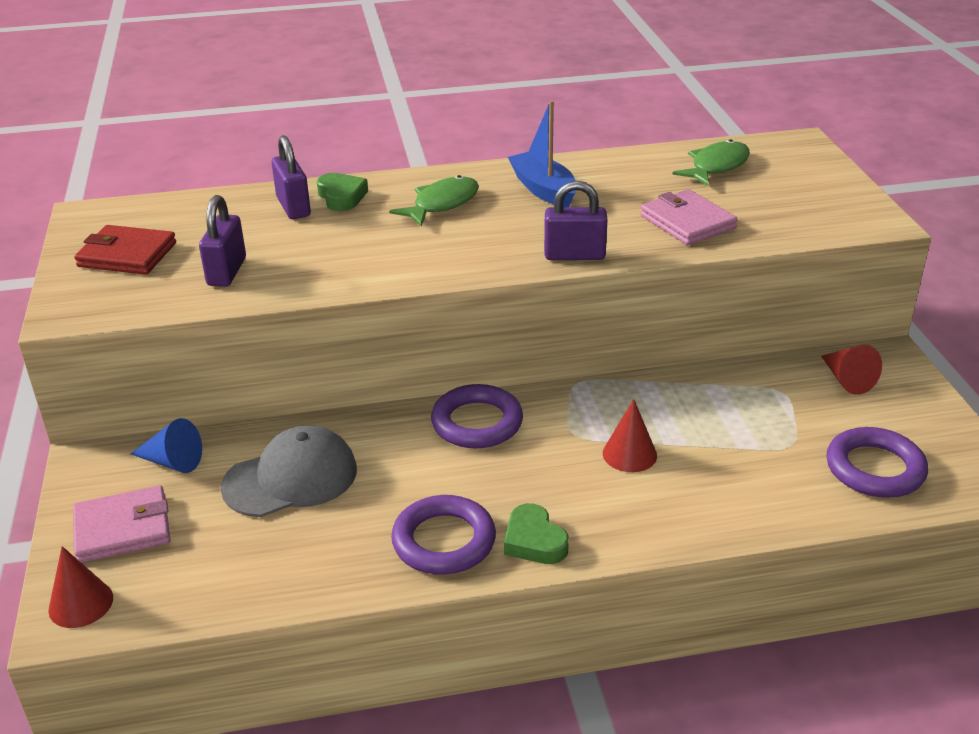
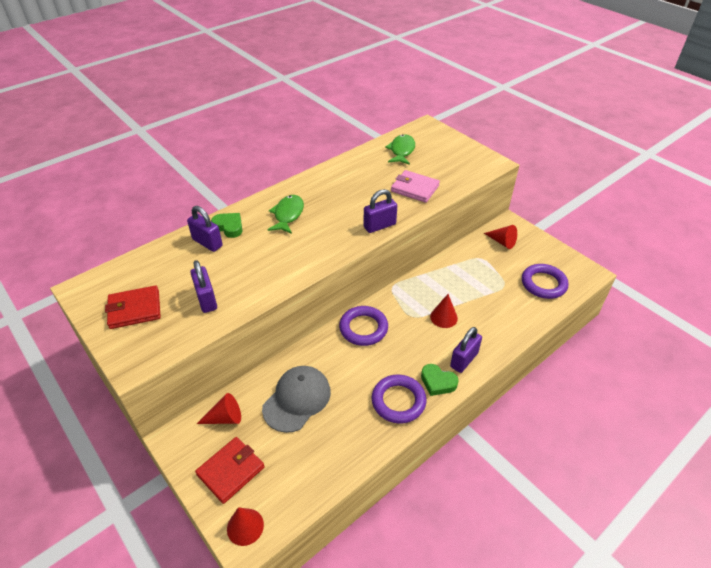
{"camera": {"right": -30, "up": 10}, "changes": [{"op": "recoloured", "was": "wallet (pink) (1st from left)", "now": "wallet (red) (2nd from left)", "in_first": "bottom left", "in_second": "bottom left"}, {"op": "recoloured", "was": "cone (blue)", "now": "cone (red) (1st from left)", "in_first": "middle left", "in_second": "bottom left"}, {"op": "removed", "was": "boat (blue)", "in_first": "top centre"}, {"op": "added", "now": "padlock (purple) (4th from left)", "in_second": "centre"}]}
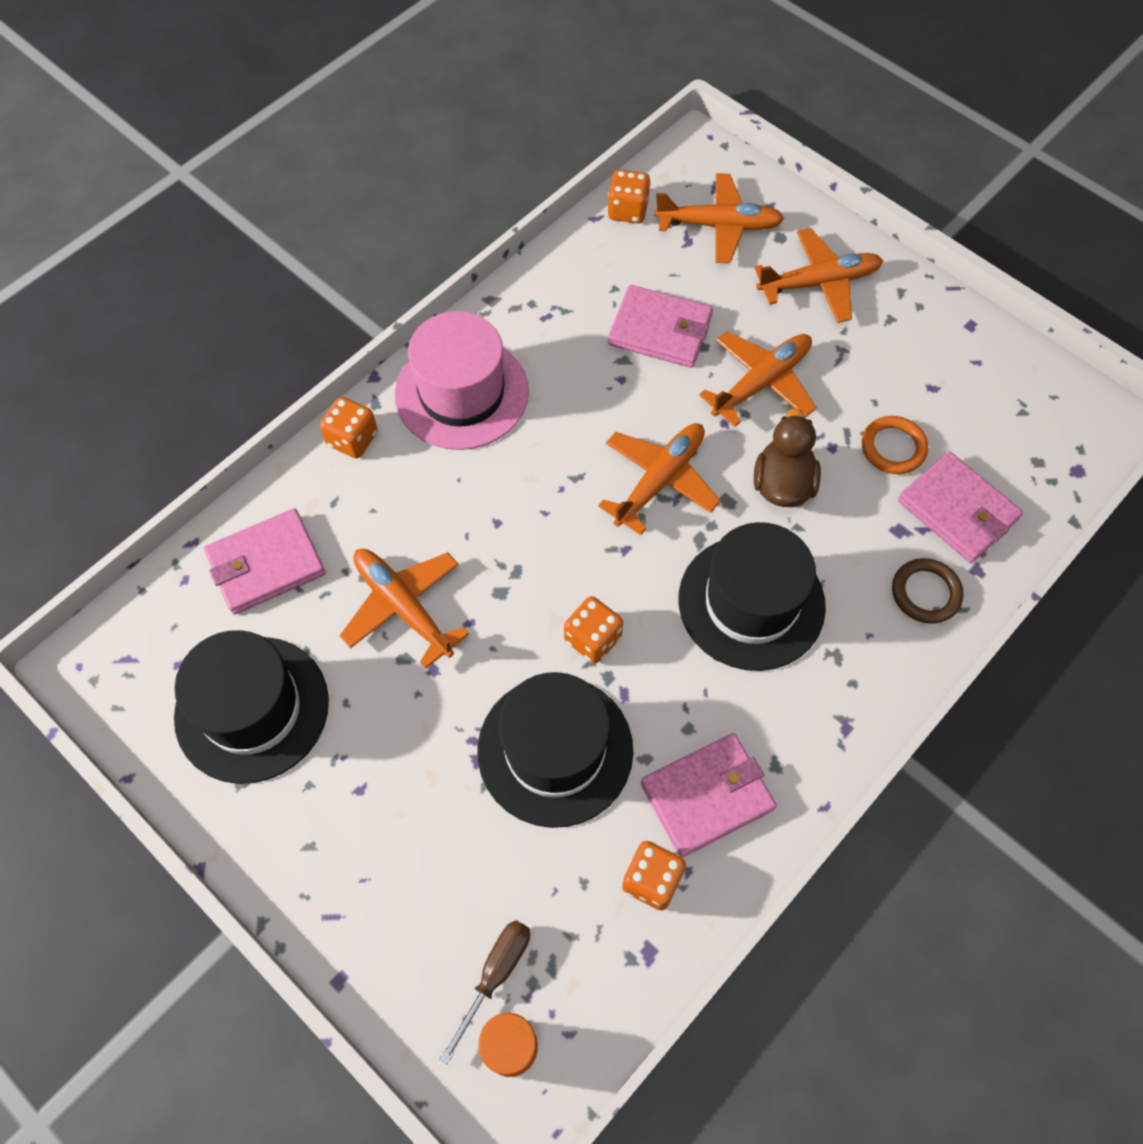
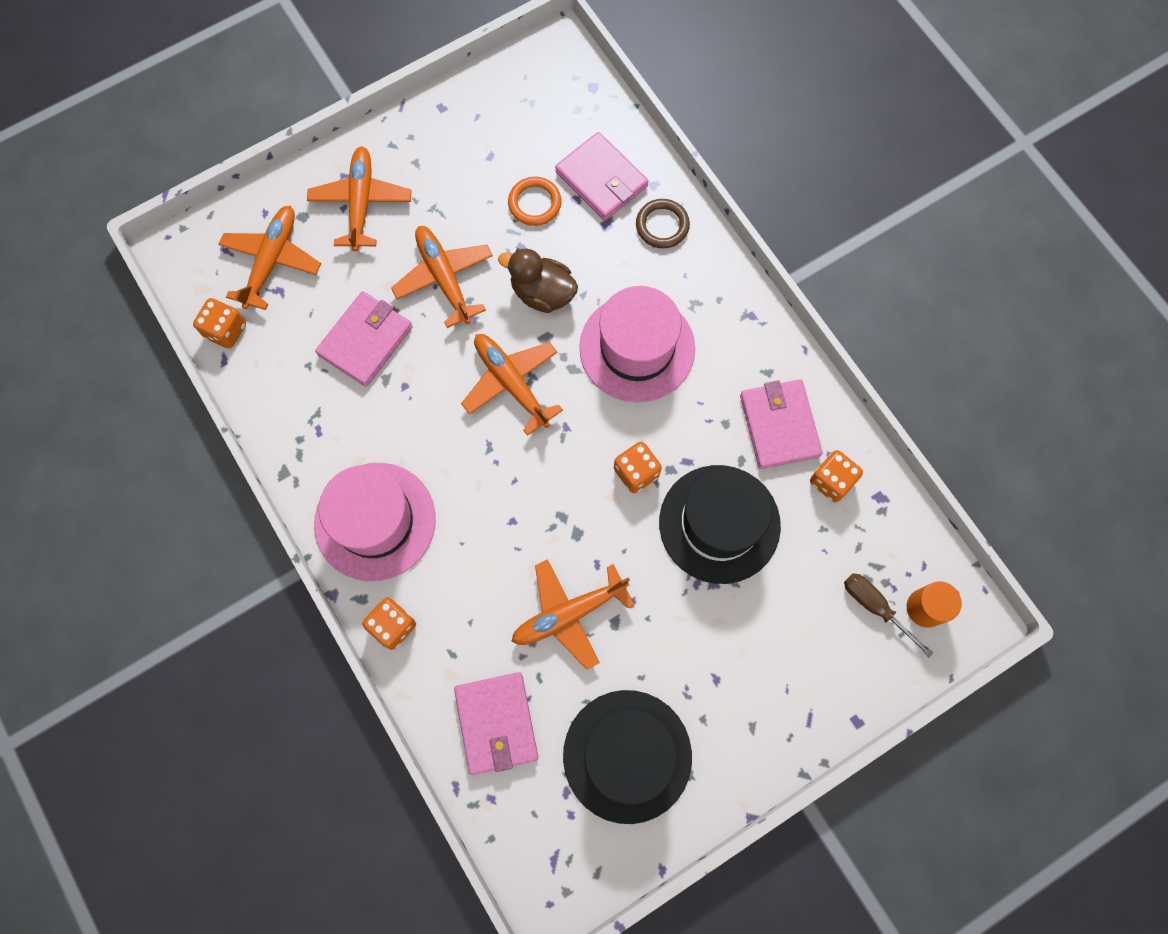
{"camera": {"right": -75, "up": 10}, "changes": [{"op": "recoloured", "was": "hat (black) (3rd from left)", "now": "hat (pink) (2nd from left)", "in_first": "centre", "in_second": "centre"}, {"op": "turned", "was": "wallet (pink) (4th from left in the first image)", "in_first": "middle right", "in_second": "top centre", "clockwise": 75}]}
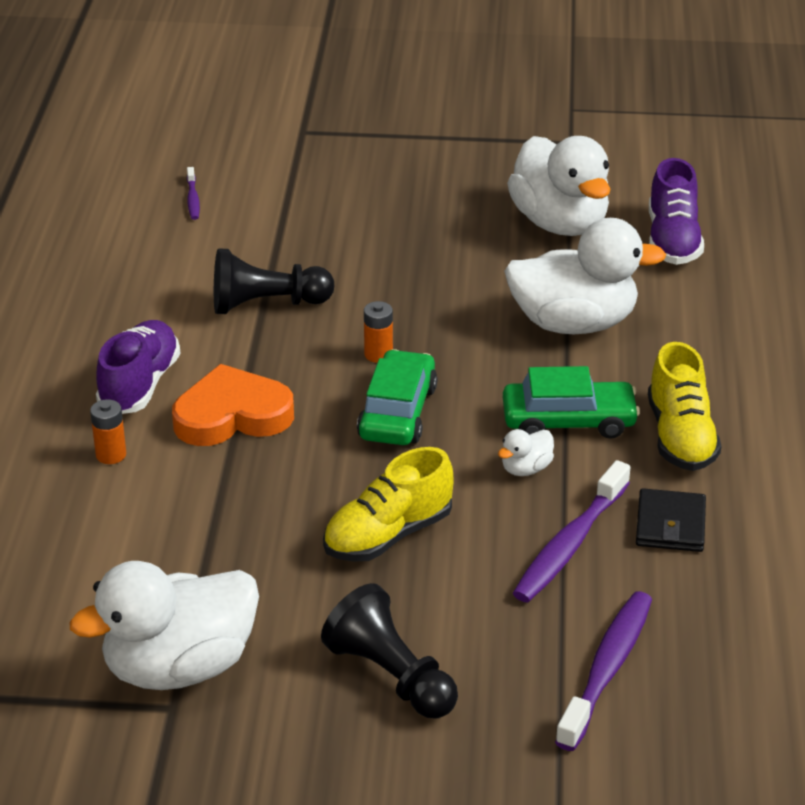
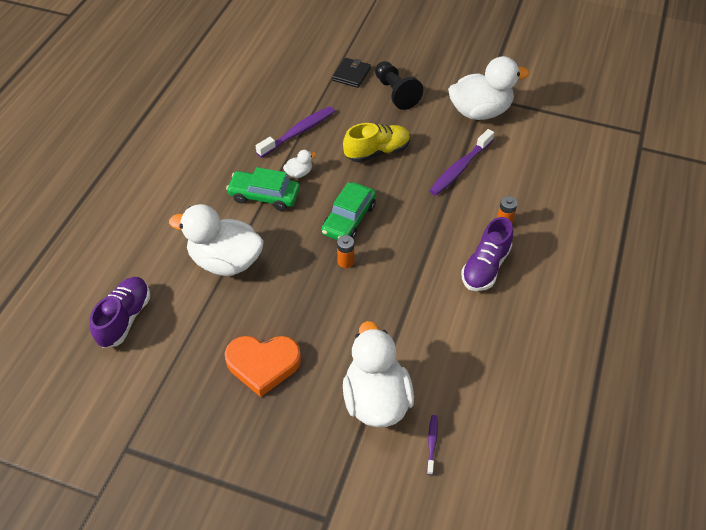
{"camera": {"right": -165, "up": 15}, "changes": [{"op": "moved", "was": "heart (orange)", "in_first": "middle left", "in_second": "bottom centre"}, {"op": "removed", "was": "pawn (black) (1st from left)", "in_first": "centre"}, {"op": "moved", "was": "duck (white) (3rd from left)", "in_first": "top right", "in_second": "bottom centre"}, {"op": "moved", "was": "toothbrush (purple) (3rd from left)", "in_first": "bottom right", "in_second": "top centre"}, {"op": "moved", "was": "wallet (black)", "in_first": "middle right", "in_second": "top centre"}, {"op": "removed", "was": "shoe (yellow) (2nd from left)", "in_first": "middle right"}]}
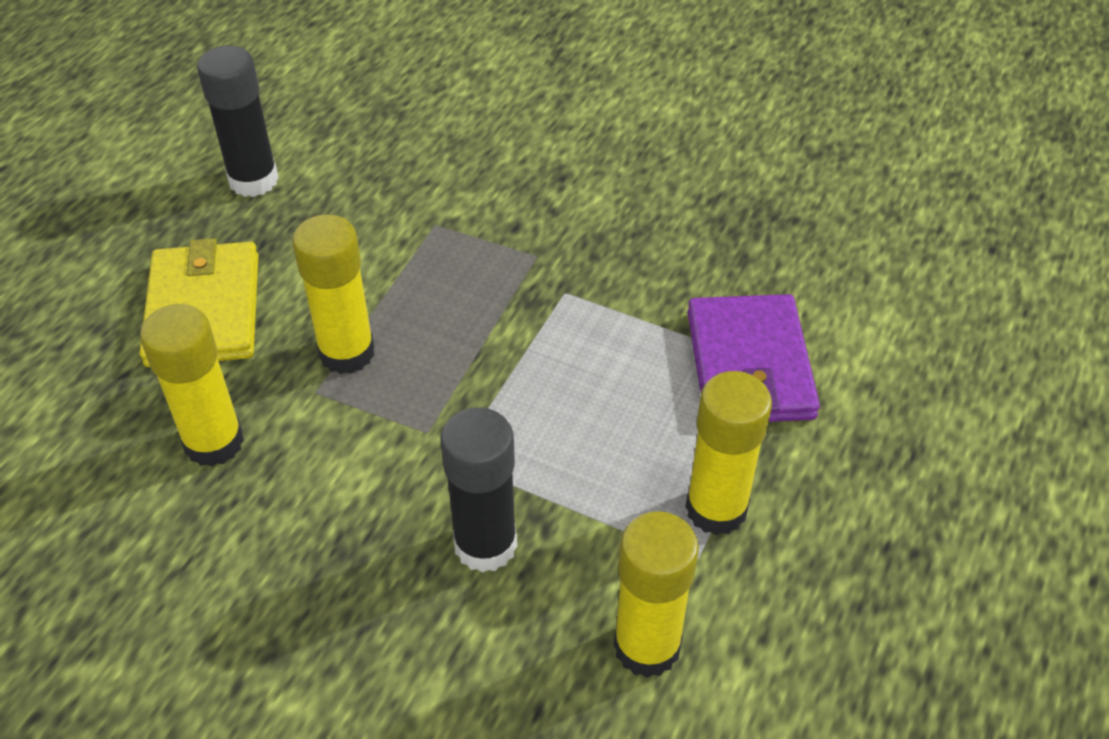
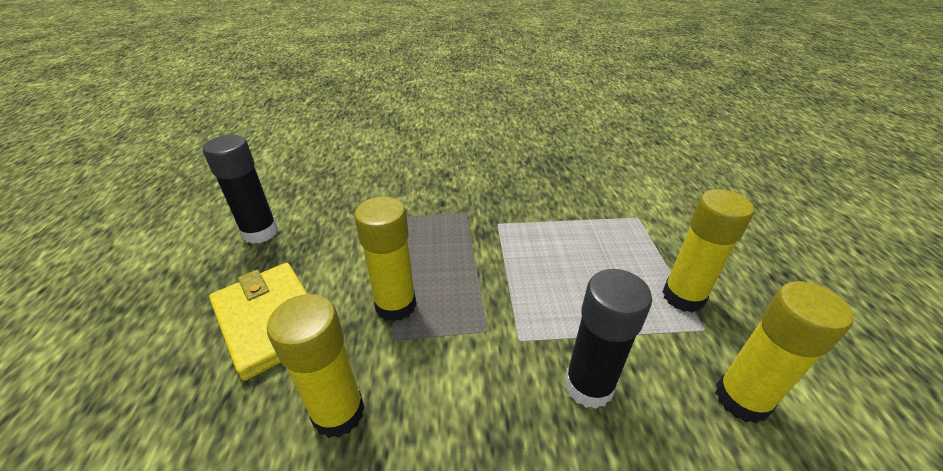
{"camera": {"right": -30, "up": -10}, "changes": [{"op": "removed", "was": "wallet (purple)", "in_first": "middle right"}]}
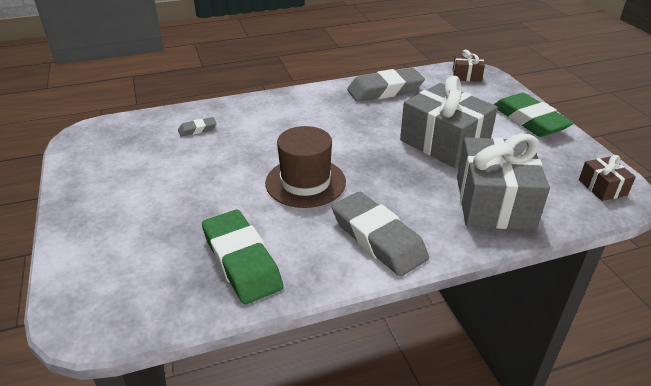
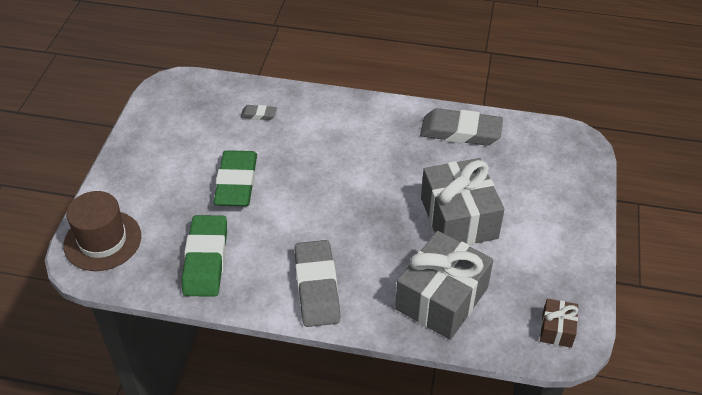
{"camera": {"right": 30, "up": 10}, "changes": [{"op": "moved", "was": "hat (brown)", "in_first": "centre", "in_second": "middle left"}, {"op": "removed", "was": "gift (brown) (1st from left)", "in_first": "top right"}, {"op": "moved", "was": "eraser (green) (2nd from left)", "in_first": "top right", "in_second": "centre"}]}
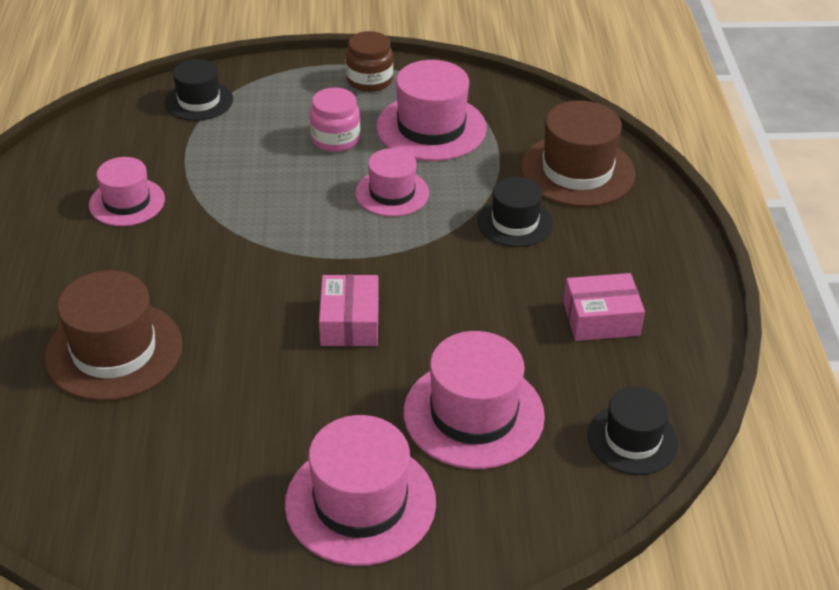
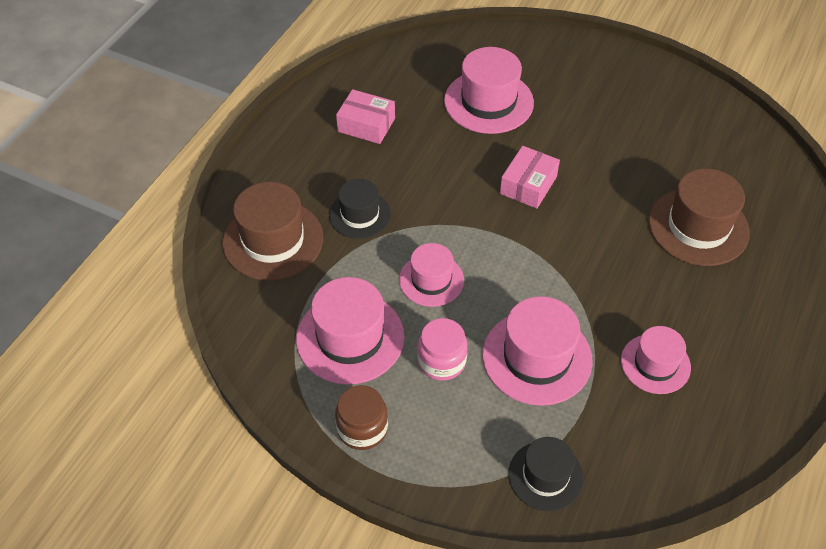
{"camera": {"right": -150, "up": 10}, "changes": [{"op": "moved", "was": "hat (pink) (2nd from left in the first image)", "now": "hat (pink) (4th from left)", "in_first": "bottom centre", "in_second": "centre"}, {"op": "removed", "was": "hat (black) (3rd from left)", "in_first": "bottom right"}]}
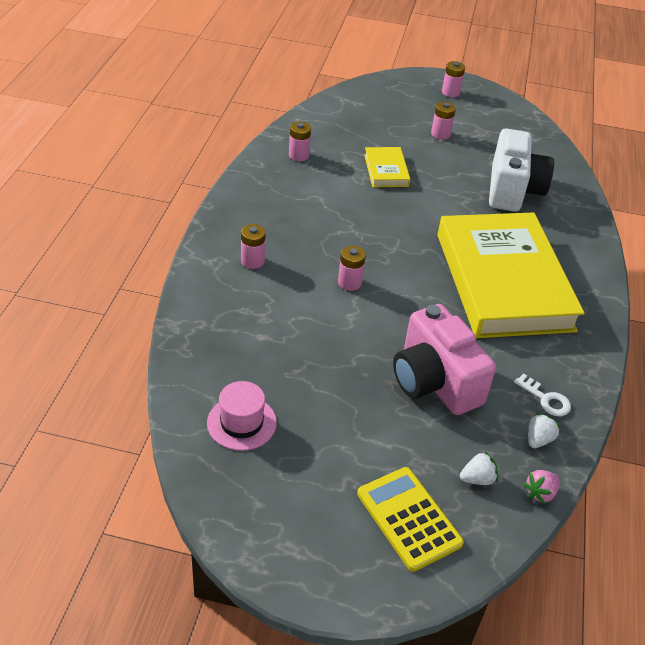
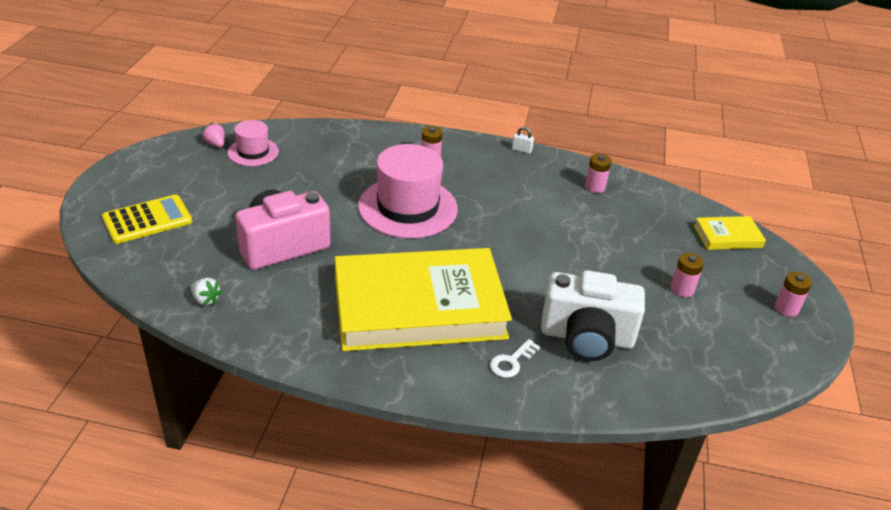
{"camera": {"right": 90, "up": -5}, "changes": [{"op": "replaced", "was": "battery (pink) (3rd from left)", "now": "hat (pink) (2nd from left)", "in_first": "centre", "in_second": "centre"}, {"op": "moved", "was": "book (yellow) (1st from left in the first image)", "now": "book (yellow) (2nd from left)", "in_first": "top centre", "in_second": "middle right"}, {"op": "removed", "was": "strawberry (white) (1st from left)", "in_first": "bottom right"}, {"op": "moved", "was": "key (white)", "in_first": "middle right", "in_second": "bottom centre"}, {"op": "moved", "was": "strawberry (pink)", "in_first": "bottom right", "in_second": "top left"}, {"op": "added", "now": "padlock (white)", "in_second": "top centre"}]}
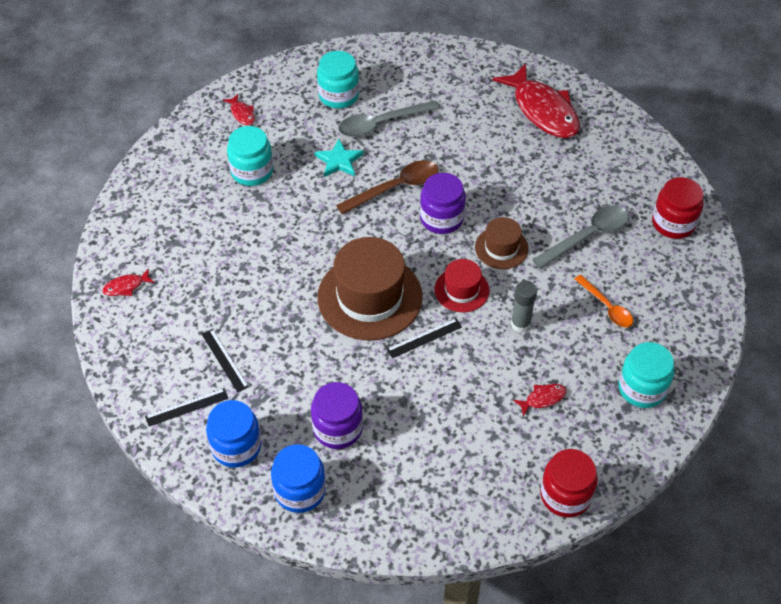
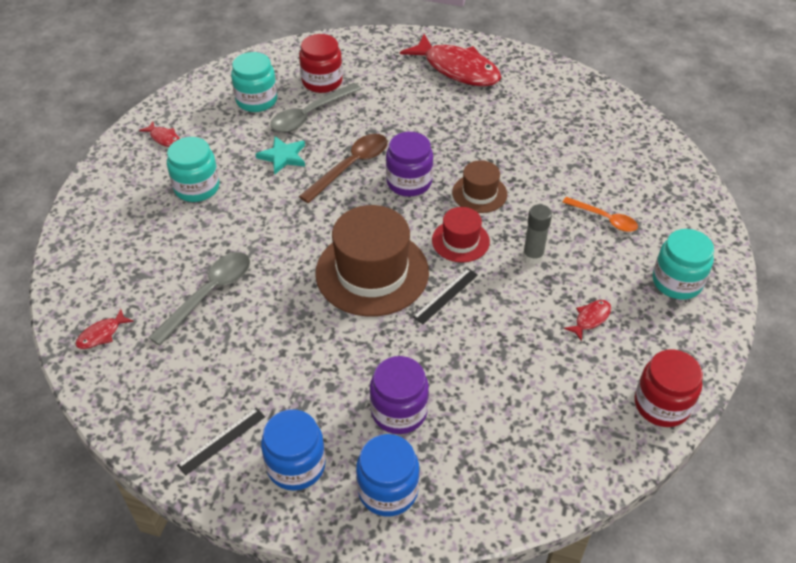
{"camera": {"right": -20, "up": -5}, "changes": [{"op": "removed", "was": "ruler (black) (2nd from left)", "in_first": "middle left"}, {"op": "moved", "was": "spoon (grey) (2nd from left in the first image)", "now": "spoon (grey) (1st from left)", "in_first": "middle right", "in_second": "middle left"}, {"op": "moved", "was": "jar (red) (2nd from left in the first image)", "now": "jar (red) (1st from left)", "in_first": "middle right", "in_second": "top centre"}]}
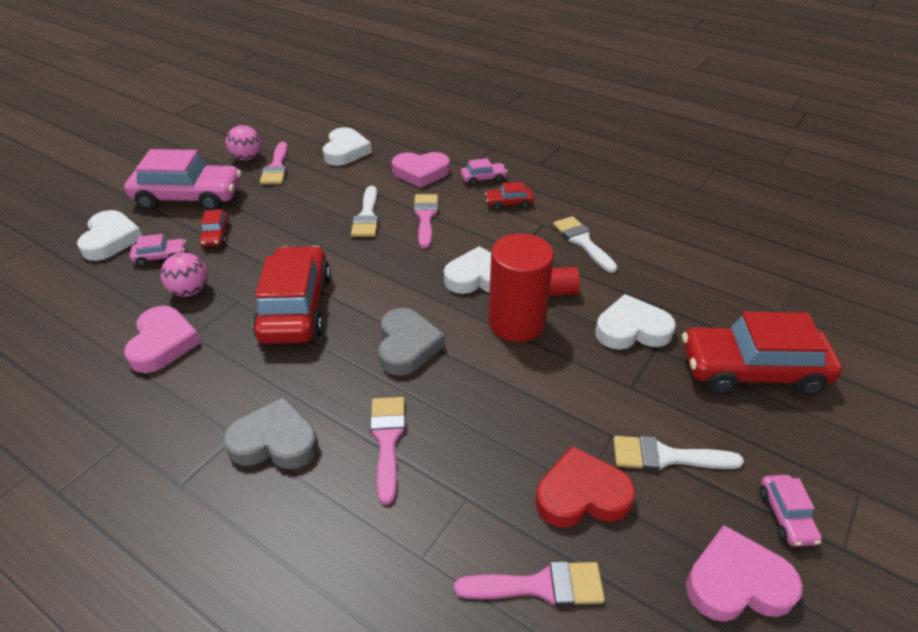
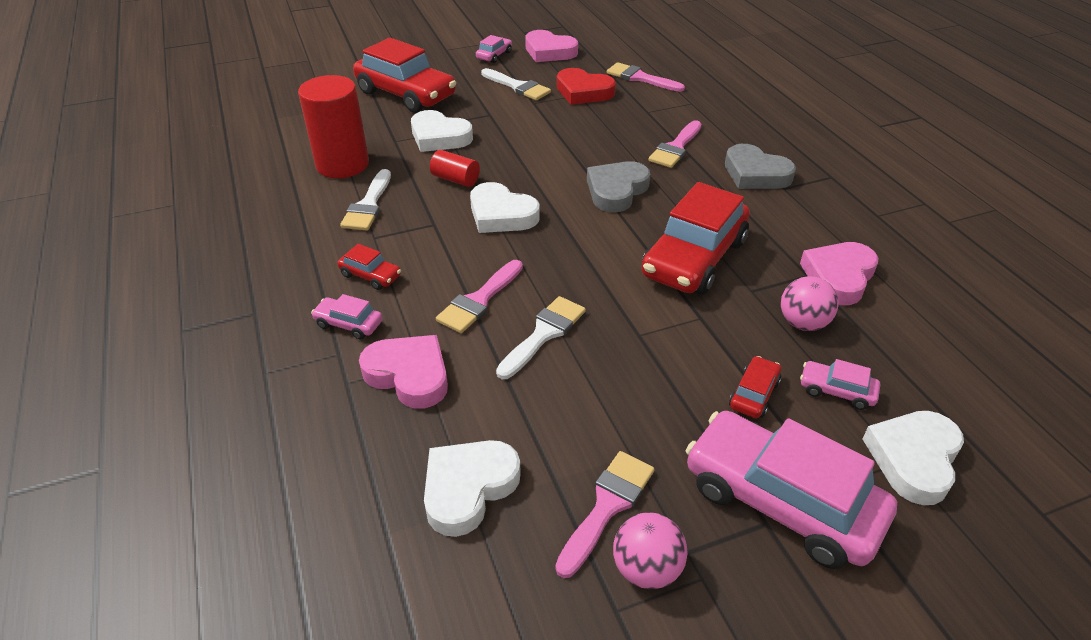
{"camera": {"right": -145, "up": 0}, "changes": [{"op": "moved", "was": "cylinder (red) (1st from left)", "in_first": "centre", "in_second": "top left"}]}
